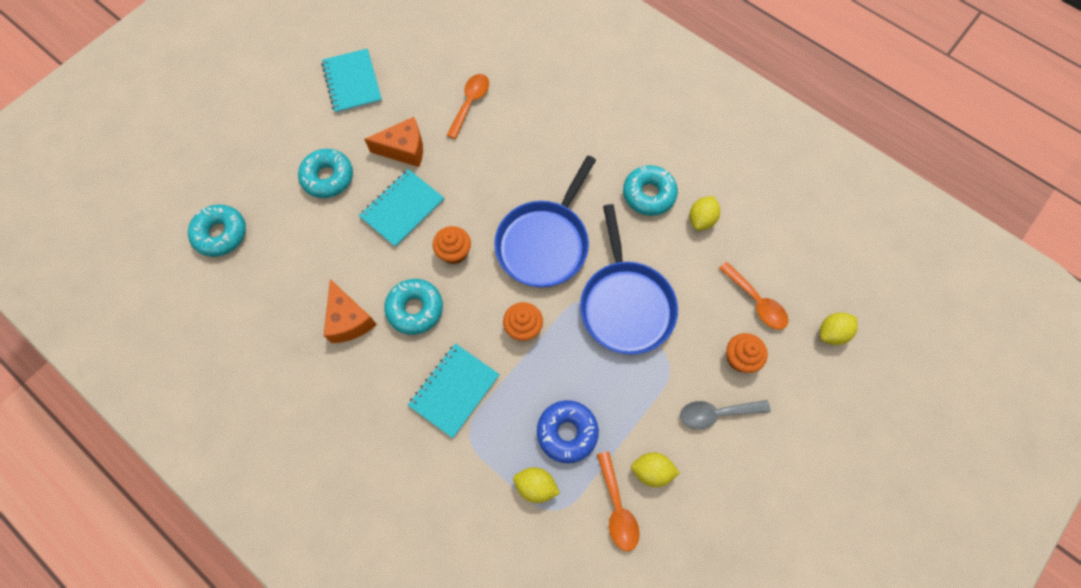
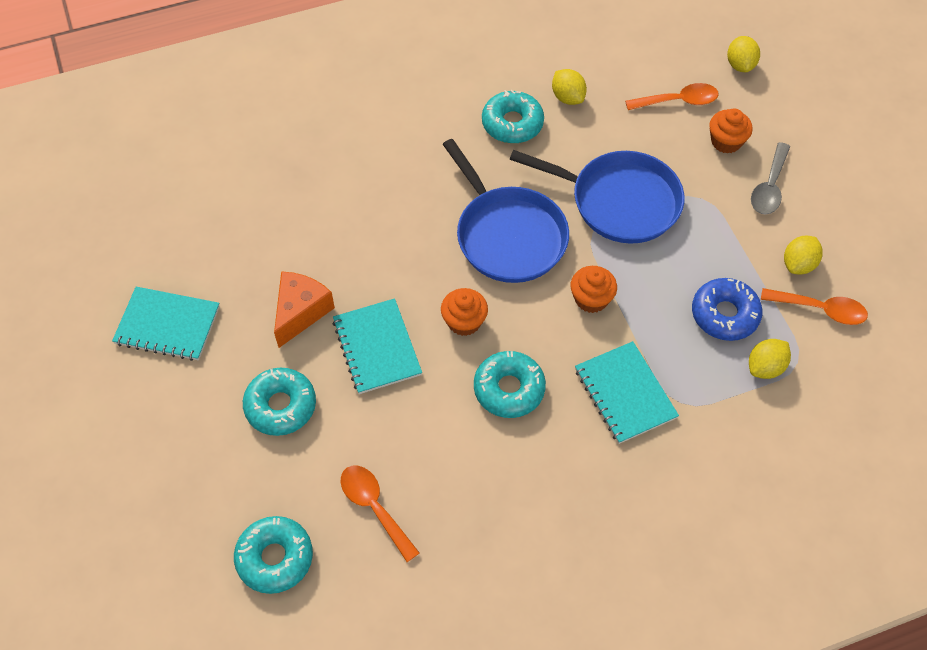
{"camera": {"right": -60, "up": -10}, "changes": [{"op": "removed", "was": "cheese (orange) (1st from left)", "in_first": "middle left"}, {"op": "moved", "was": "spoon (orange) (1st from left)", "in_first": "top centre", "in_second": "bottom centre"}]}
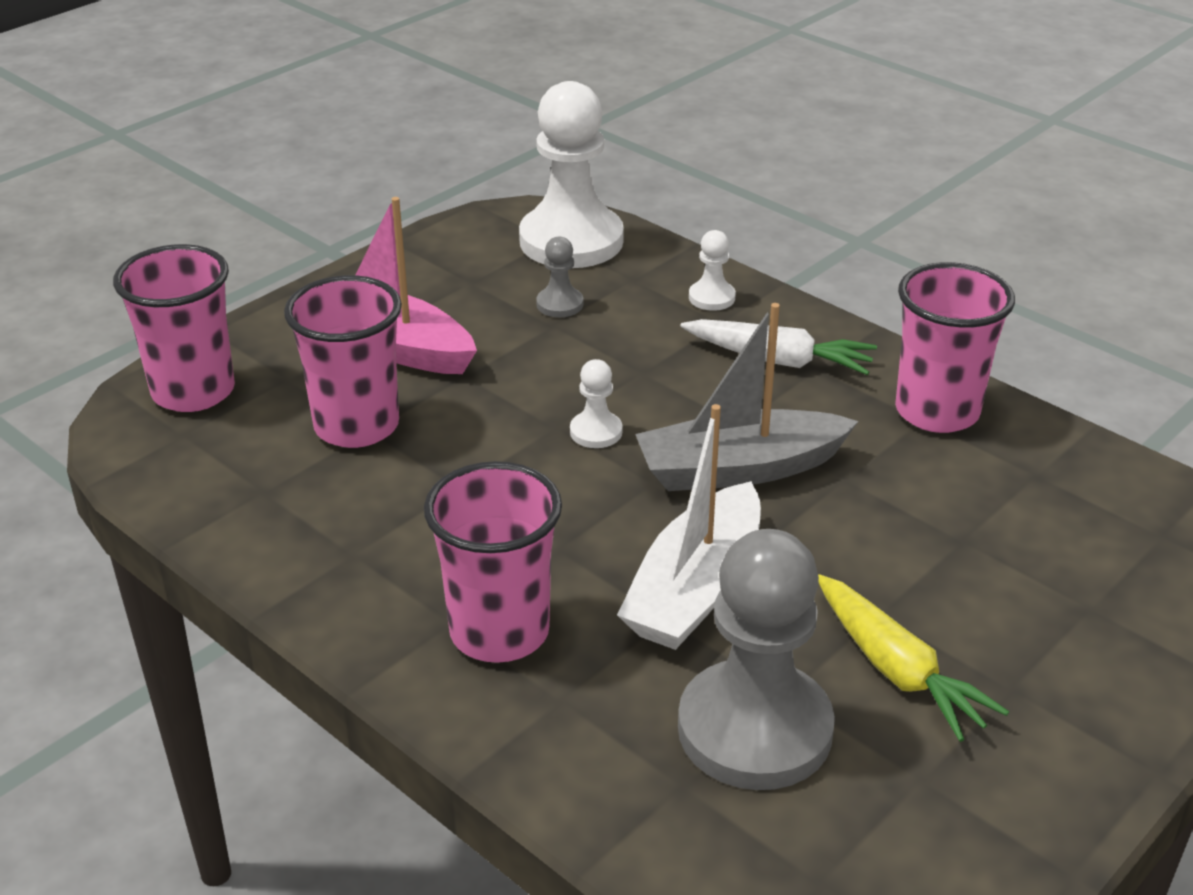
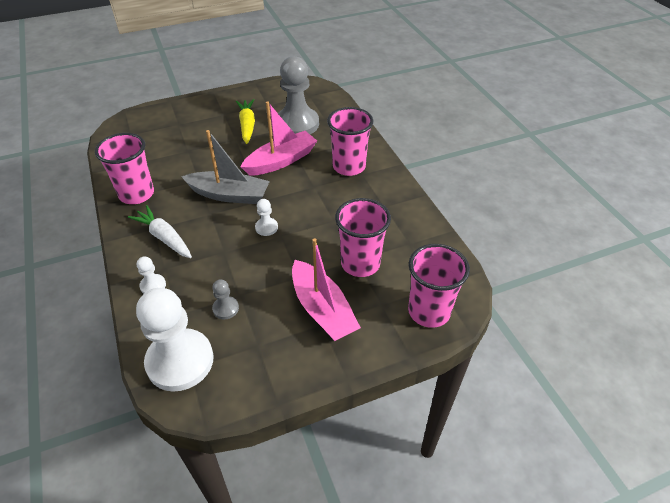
{"camera": {"right": -155, "up": 10}, "changes": [{"op": "recoloured", "was": "boat (white)", "now": "boat (pink) (1st from left)", "in_first": "centre", "in_second": "top centre"}]}
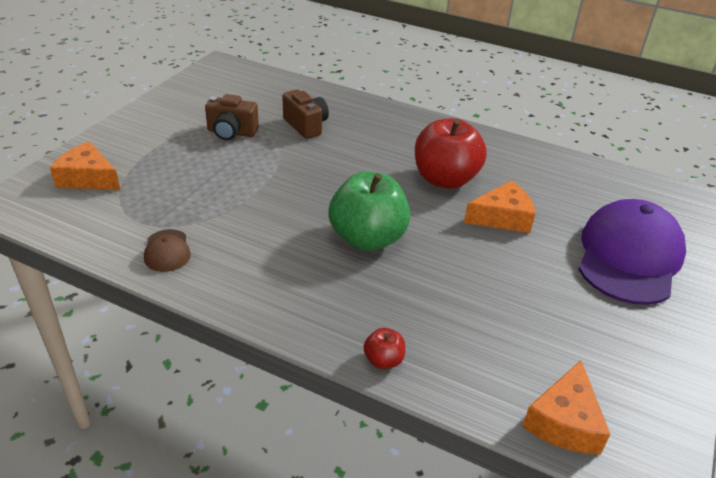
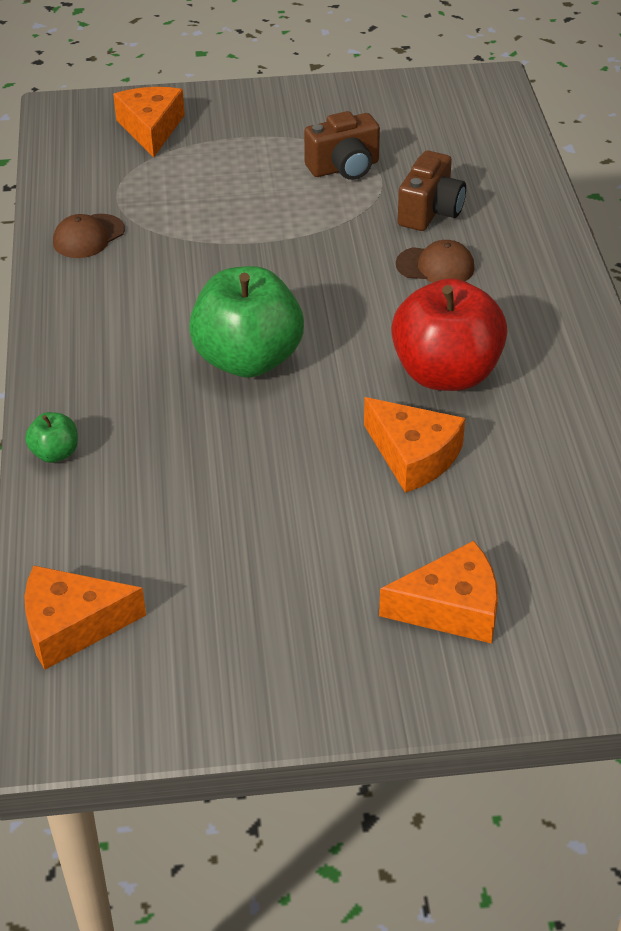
{"camera": {"right": 60, "up": 5}, "changes": [{"op": "turned", "was": "camera (brown) (1st from left)", "in_first": "top left", "in_second": "top centre", "clockwise": -90}, {"op": "recoloured", "was": "apple (red) (1st from left)", "now": "apple (green) (1st from left)", "in_first": "bottom centre", "in_second": "middle left"}, {"op": "replaced", "was": "cap (purple)", "now": "cheese (orange) (4th from left)", "in_first": "middle right", "in_second": "middle right"}, {"op": "added", "now": "cap (brown) (2nd from left)", "in_second": "top right"}]}
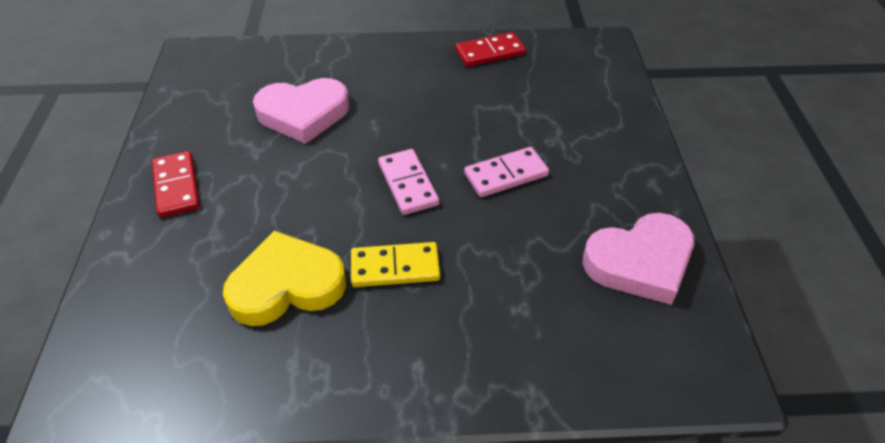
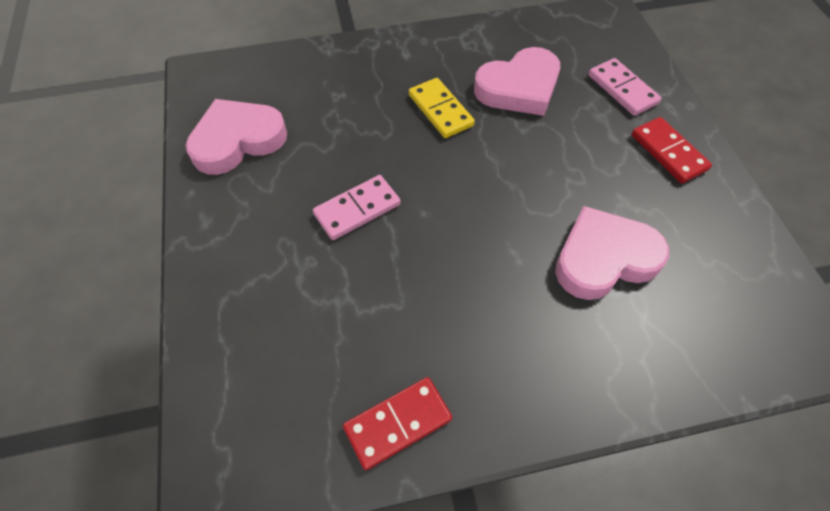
{"camera": {"right": 170, "up": 10}, "changes": [{"op": "recoloured", "was": "heart (yellow)", "now": "heart (pink) (2nd from left)", "in_first": "middle left", "in_second": "top centre"}, {"op": "turned", "was": "domino (yellow)", "in_first": "centre", "in_second": "top centre", "clockwise": 75}, {"op": "moved", "was": "domino (pink) (1st from left in the first image)", "now": "domino (pink) (2nd from left)", "in_first": "centre", "in_second": "top right"}]}
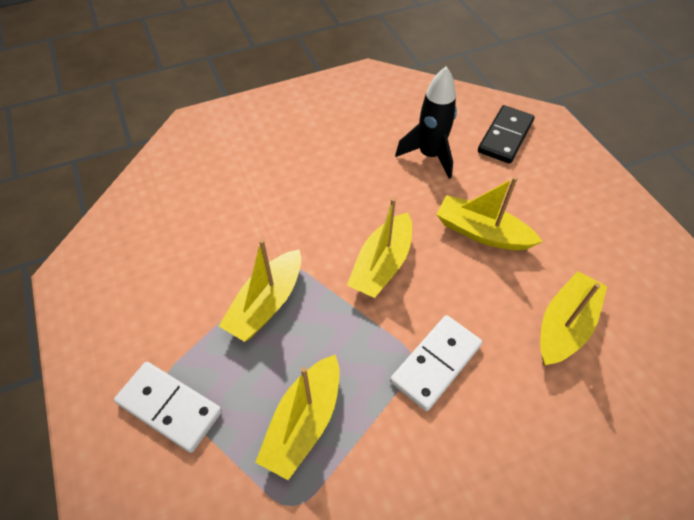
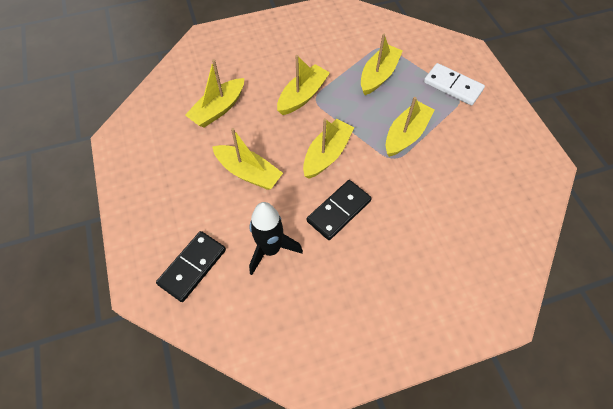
{"camera": {"right": -175, "up": 5}, "changes": [{"op": "replaced", "was": "domino (white) (2nd from left)", "now": "boat (yellow) (3rd from left)", "in_first": "bottom centre", "in_second": "top centre"}, {"op": "added", "now": "domino (black) (2nd from left)", "in_second": "centre"}]}
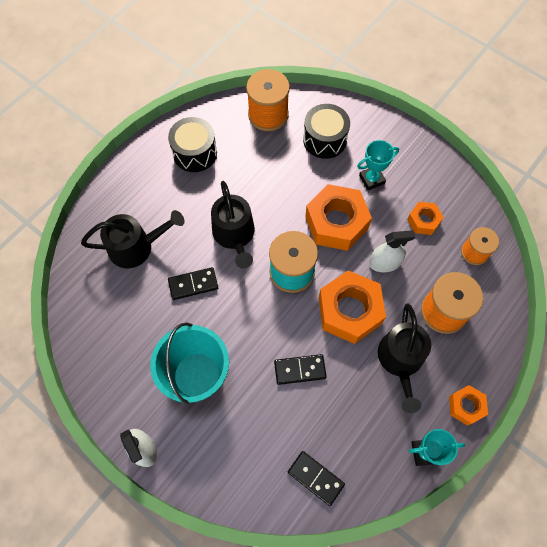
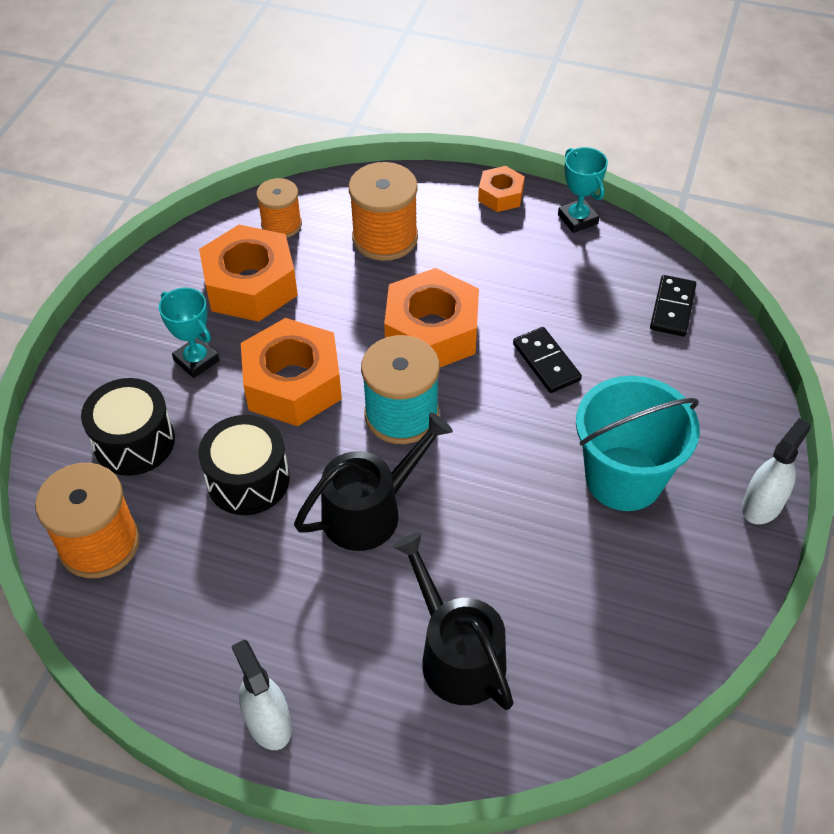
{"camera": {"right": -110, "up": -15}, "changes": [{"op": "moved", "was": "drum (black) (1st from left in the first image)", "now": "drum (black) (2nd from left)", "in_first": "top centre", "in_second": "middle left"}, {"op": "removed", "was": "domino (black) (1st from left)", "in_first": "centre"}, {"op": "moved", "was": "spray bottle (white) (2nd from left in the first image)", "now": "spray bottle (white) (1st from left)", "in_first": "middle right", "in_second": "bottom left"}, {"op": "removed", "was": "watering can (black) (3rd from left)", "in_first": "middle right"}, {"op": "resized", "was": "nut (orange) (3rd from left in the first image)", "in_first": "middle right", "in_second": "top left", "ratio": 1.92}]}
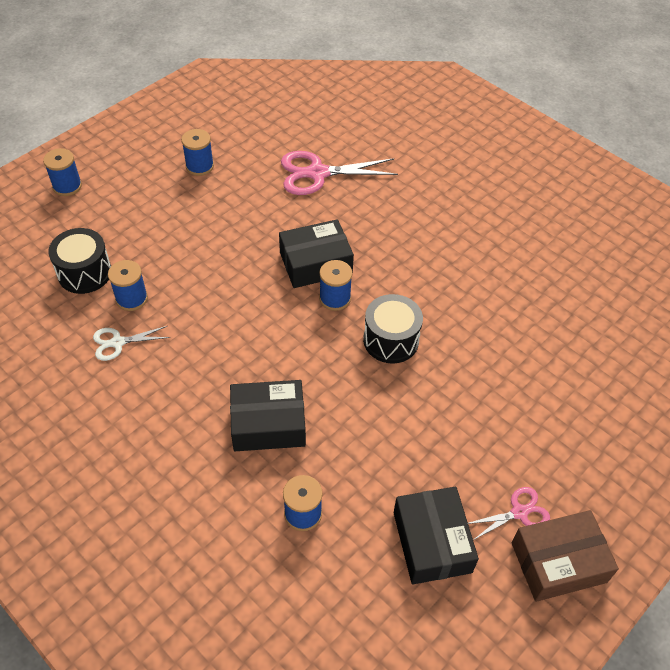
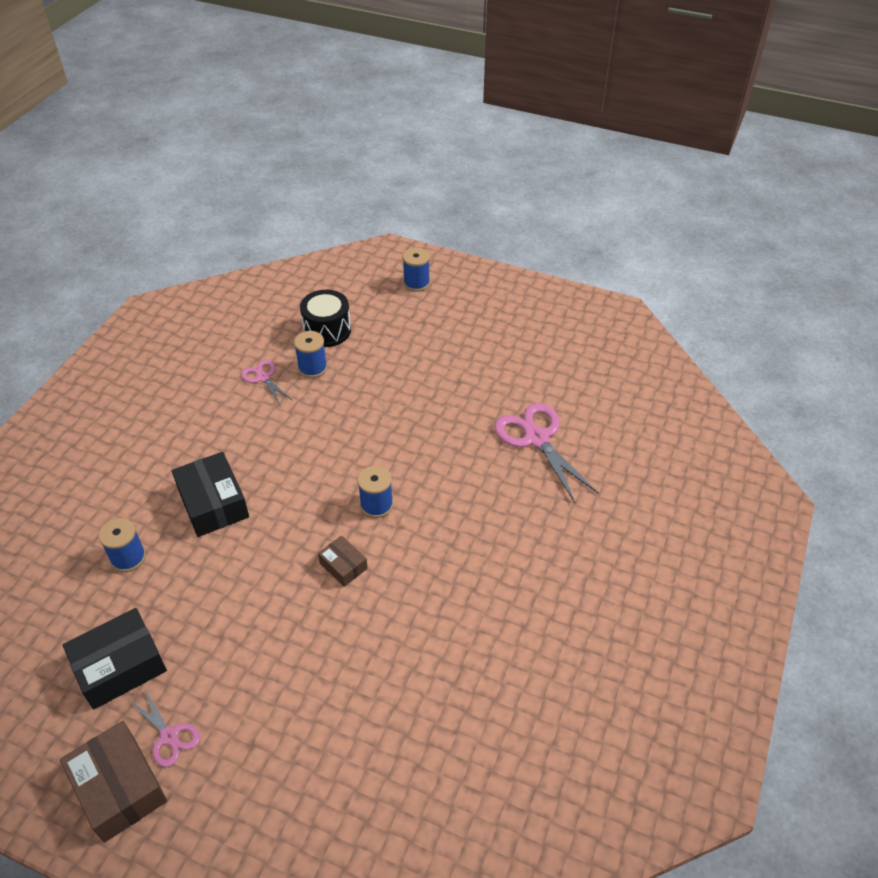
{"camera": {"right": 70, "up": -5}, "changes": [{"op": "recoloured", "was": "scissors (white)", "now": "scissors (pink) (2nd from left)", "in_first": "middle left", "in_second": "middle left"}, {"op": "removed", "was": "spool (blue) (3rd from left)", "in_first": "top left"}, {"op": "removed", "was": "box (black) (2nd from left)", "in_first": "centre"}, {"op": "replaced", "was": "drum (black) (2nd from left)", "now": "box (brown) (2nd from left)", "in_first": "centre", "in_second": "centre"}]}
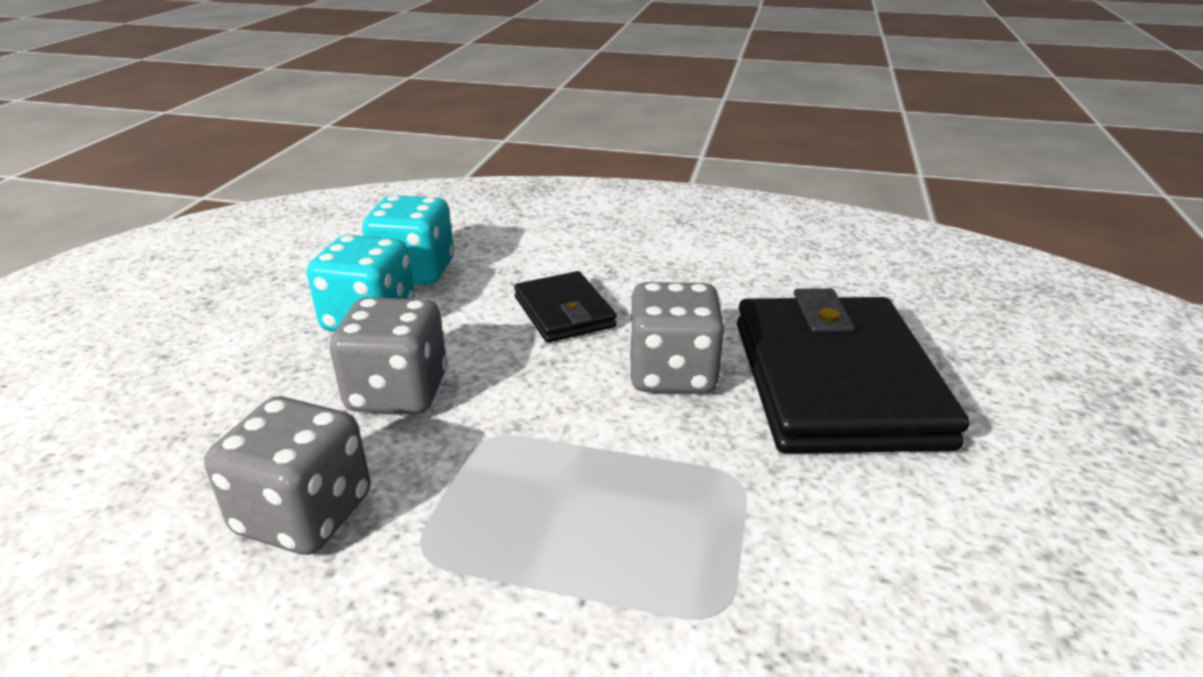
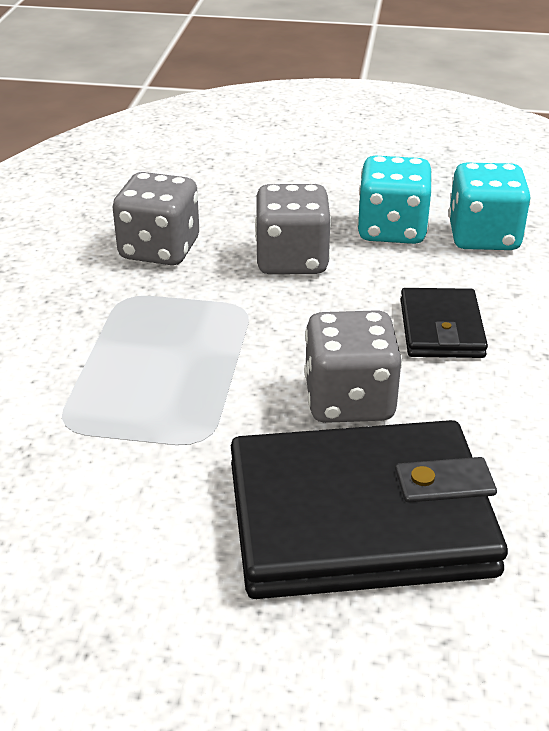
{"camera": {"right": 85, "up": 5}, "changes": [{"op": "turned", "was": "wallet (black) (1st from left in the first image)", "in_first": "centre", "in_second": "middle right", "clockwise": -60}]}
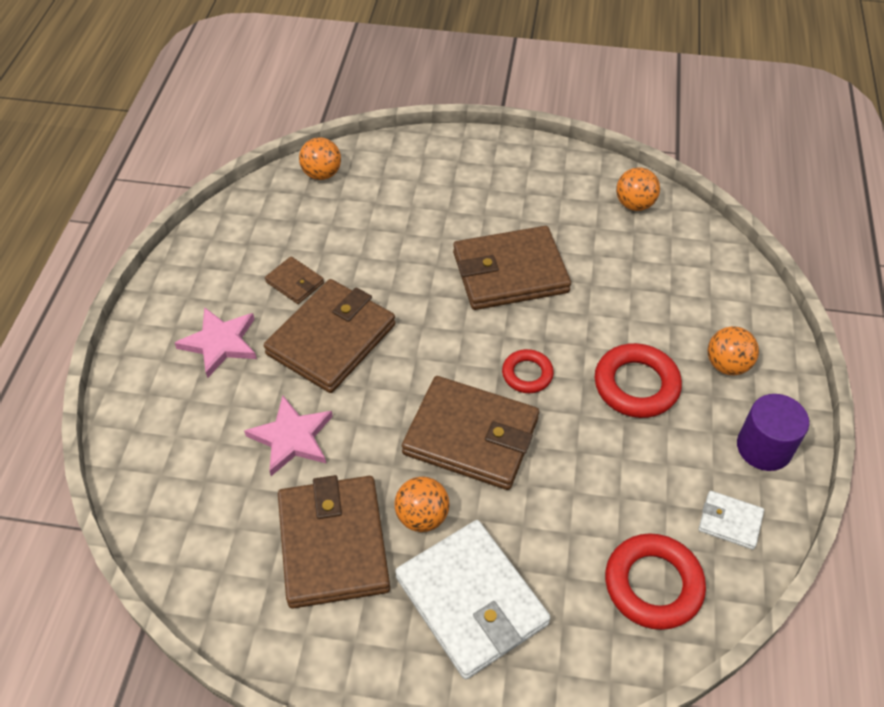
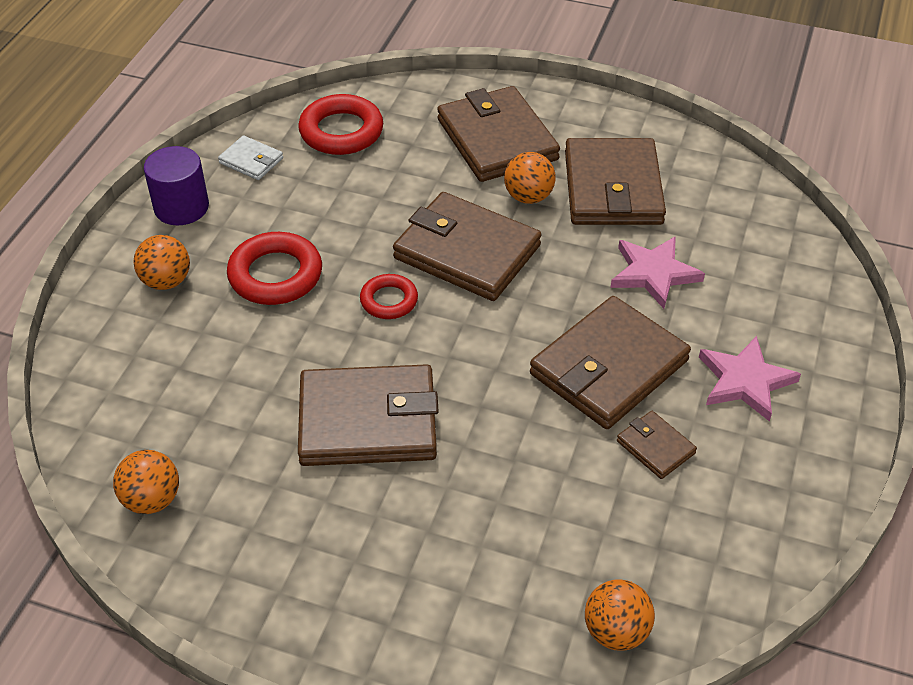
{"camera": {"right": -170, "up": -5}, "changes": [{"op": "recoloured", "was": "wallet (white) (1st from left)", "now": "wallet (brown) (3rd from left)", "in_first": "bottom centre", "in_second": "top centre"}]}
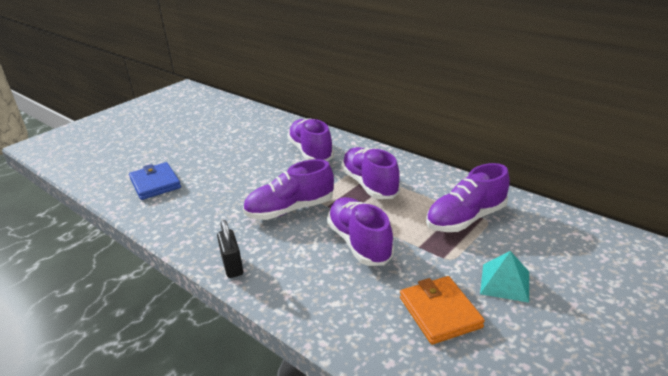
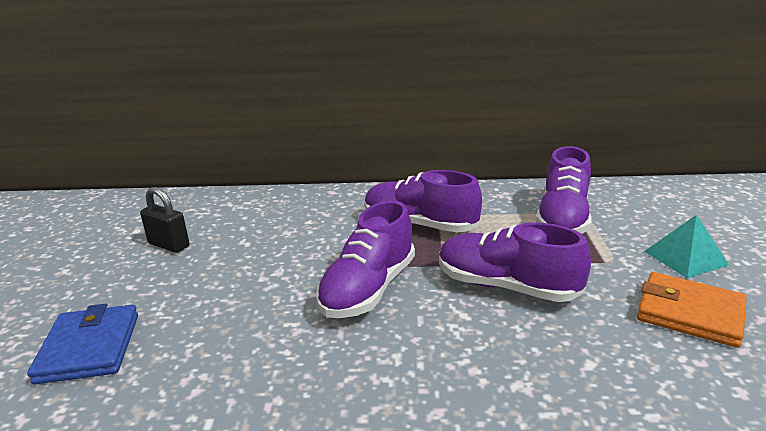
{"camera": {"right": -40, "up": -5}, "changes": [{"op": "turned", "was": "wallet (blue)", "in_first": "middle left", "in_second": "bottom left", "clockwise": 60}, {"op": "moved", "was": "padlock (black)", "in_first": "centre", "in_second": "middle left"}, {"op": "removed", "was": "shoe (purple) (2nd from left)", "in_first": "centre"}]}
